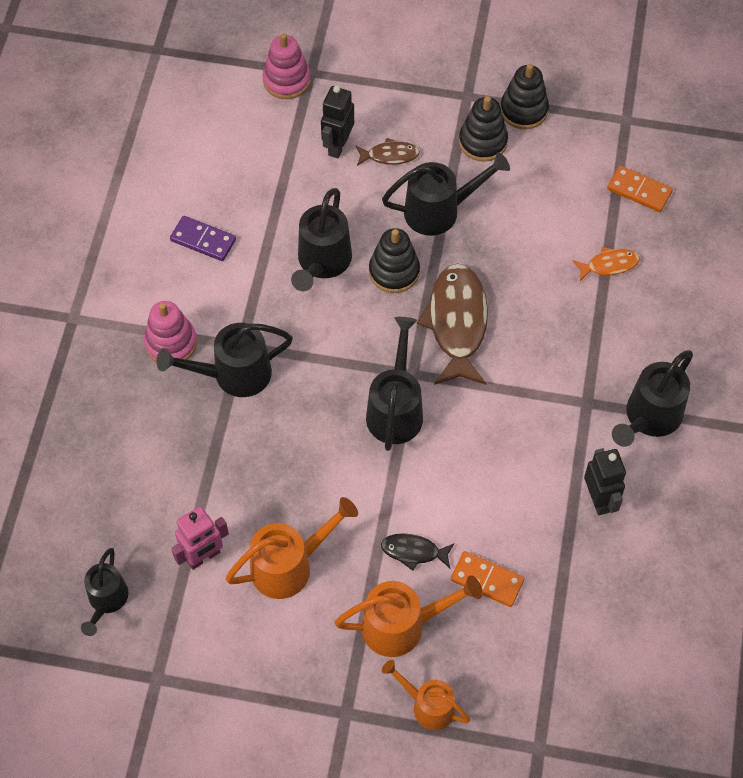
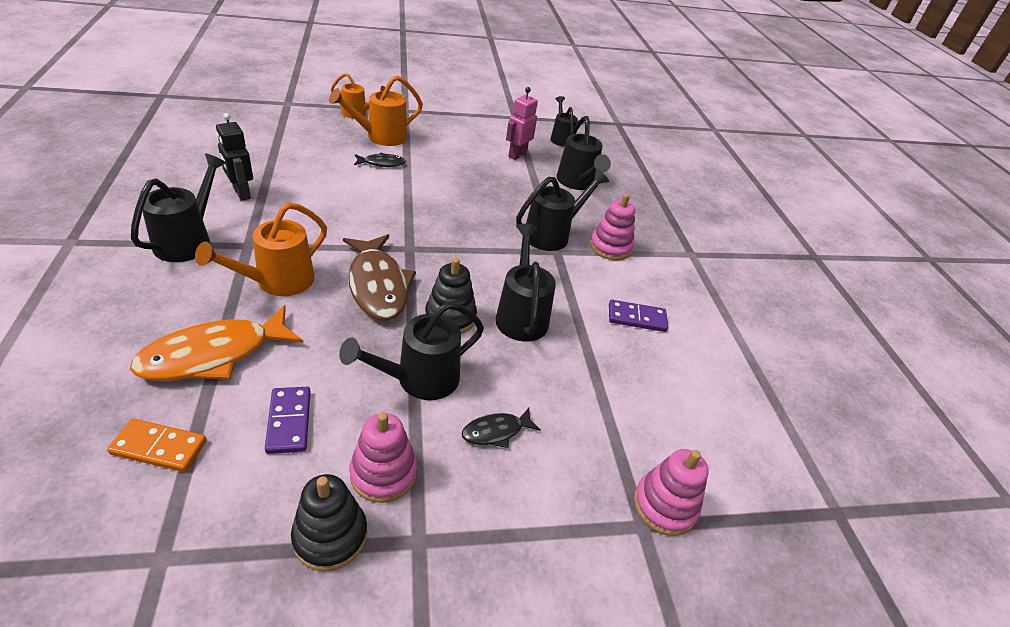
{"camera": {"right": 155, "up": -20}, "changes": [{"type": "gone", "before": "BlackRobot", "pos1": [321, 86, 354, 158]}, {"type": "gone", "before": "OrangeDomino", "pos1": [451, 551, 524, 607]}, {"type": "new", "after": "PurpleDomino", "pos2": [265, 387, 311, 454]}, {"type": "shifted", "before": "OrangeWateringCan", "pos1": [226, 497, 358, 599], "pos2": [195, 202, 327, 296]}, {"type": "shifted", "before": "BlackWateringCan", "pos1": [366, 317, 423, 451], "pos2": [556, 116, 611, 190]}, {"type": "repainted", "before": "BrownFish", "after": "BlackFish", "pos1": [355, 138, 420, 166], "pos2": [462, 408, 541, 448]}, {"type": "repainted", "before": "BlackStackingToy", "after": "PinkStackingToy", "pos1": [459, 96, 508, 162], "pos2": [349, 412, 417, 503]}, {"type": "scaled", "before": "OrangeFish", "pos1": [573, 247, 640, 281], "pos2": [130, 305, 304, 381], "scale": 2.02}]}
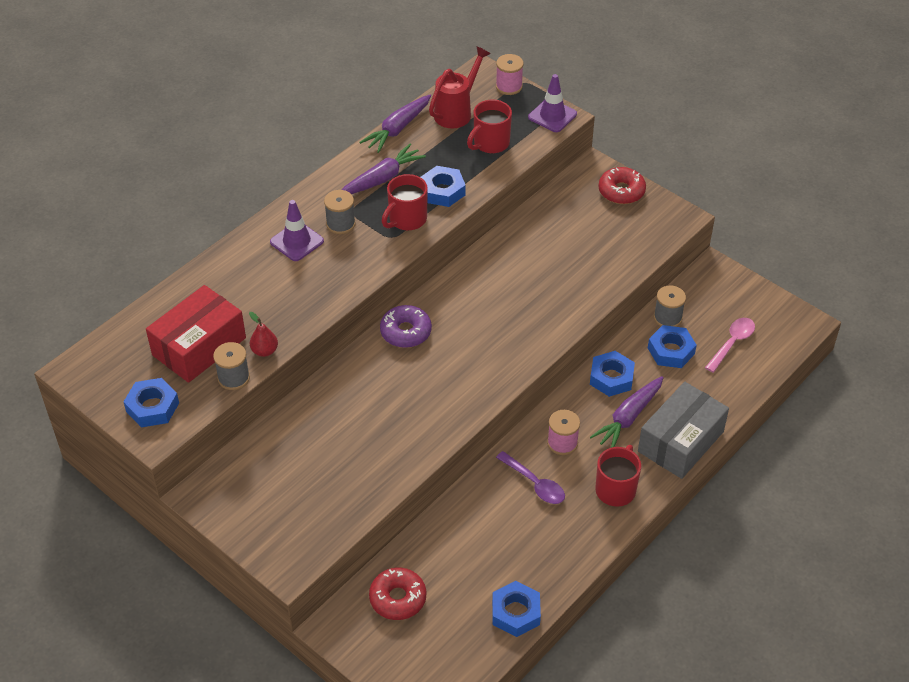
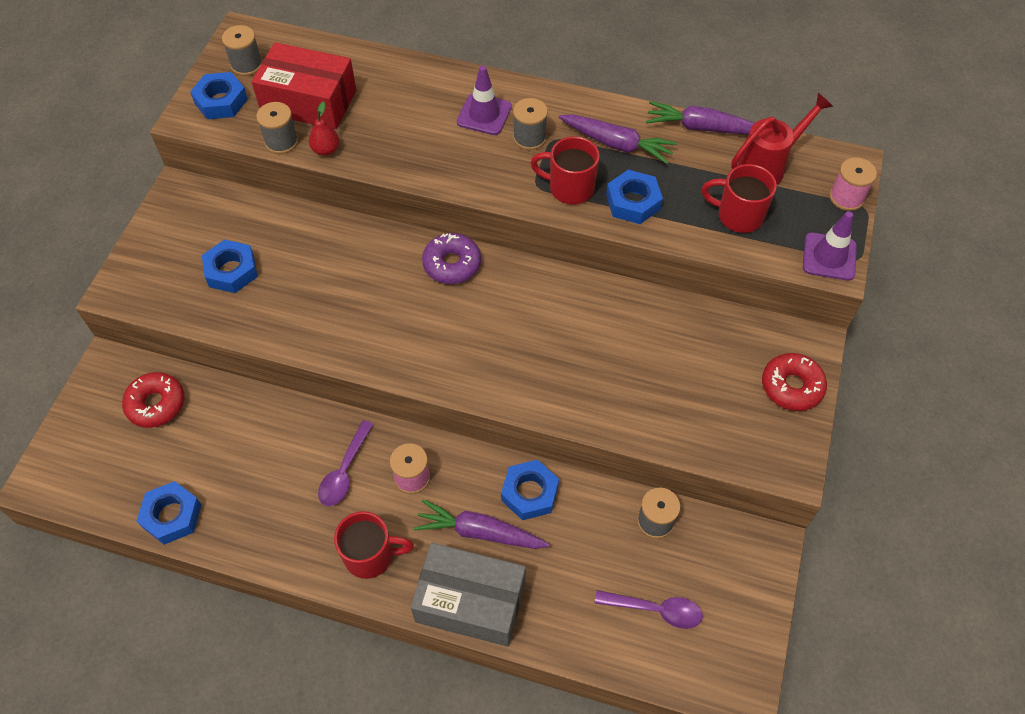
{"camera": {"right": 65, "up": 10}, "changes": [{"type": "new", "after": "GreySpool", "pos2": [222, 25, 262, 76]}, {"type": "shifted", "before": "BlueNut", "pos1": [648, 325, 697, 368], "pos2": [202, 239, 258, 293]}, {"type": "repainted", "before": "PinkSpoon", "after": "PurpleSpoon", "pos1": [705, 318, 755, 373], "pos2": [595, 590, 703, 629]}, {"type": "rotated", "before": "RedWateringCan", "pos1": [429, 46, 490, 129], "pos2": [731, 93, 833, 185], "turn": -45}]}
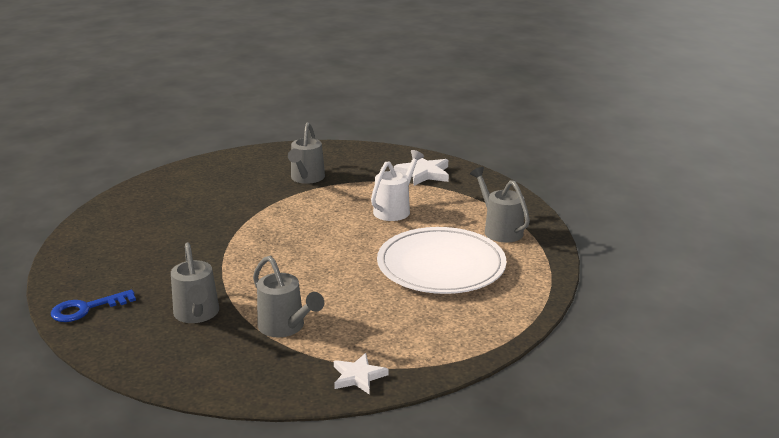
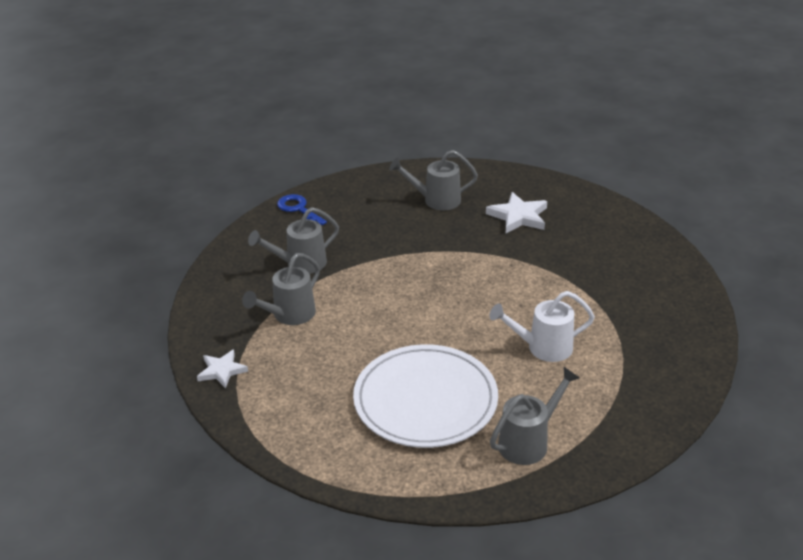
{"camera": {"right": 80, "up": 10}, "changes": [{"type": "shifted", "before": "GreyWateringCan", "pos1": [288, 122, 325, 184], "pos2": [389, 150, 478, 210]}, {"type": "shifted", "before": "WhiteStar", "pos1": [394, 158, 449, 186], "pos2": [486, 192, 547, 233]}, {"type": "rotated", "before": "WhiteWateringCan", "pos1": [371, 150, 424, 221], "pos2": [489, 291, 595, 362], "turn": 150}]}
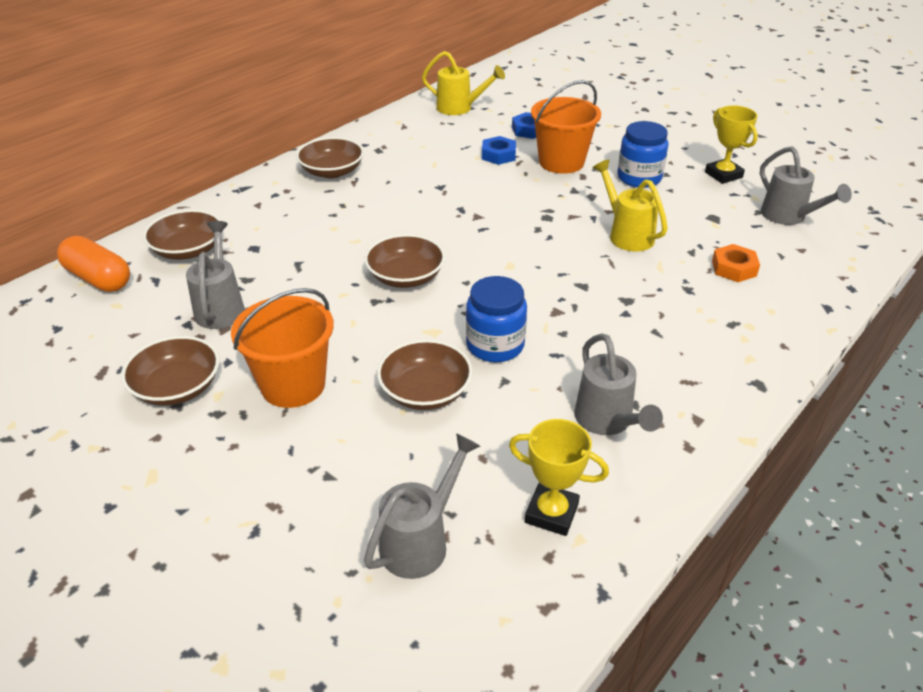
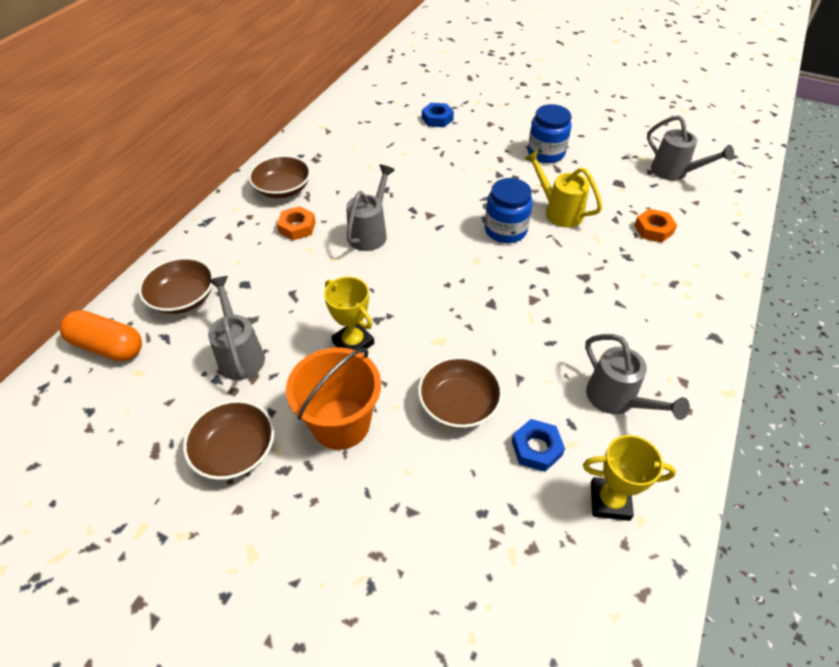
{"camera": {"right": -15, "up": 10}, "changes": [{"type": "gone", "before": "BrownBowl", "pos1": [364, 234, 445, 288]}, {"type": "gone", "before": "YellowWateringCan", "pos1": [422, 51, 505, 115]}, {"type": "gone", "before": "OrangeBucket", "pos1": [531, 80, 601, 174]}, {"type": "new", "after": "OrangeNut", "pos2": [277, 206, 316, 240]}, {"type": "shifted", "before": "GreyWateringCan", "pos1": [364, 433, 480, 579], "pos2": [346, 165, 395, 251]}, {"type": "shifted", "before": "BlueJar", "pos1": [466, 276, 527, 362], "pos2": [485, 178, 533, 243]}, {"type": "shifted", "before": "BlueNut", "pos1": [482, 136, 516, 165], "pos2": [512, 419, 565, 472]}, {"type": "shifted", "before": "YellowTrophy", "pos1": [705, 105, 758, 184], "pos2": [324, 277, 374, 353]}]}
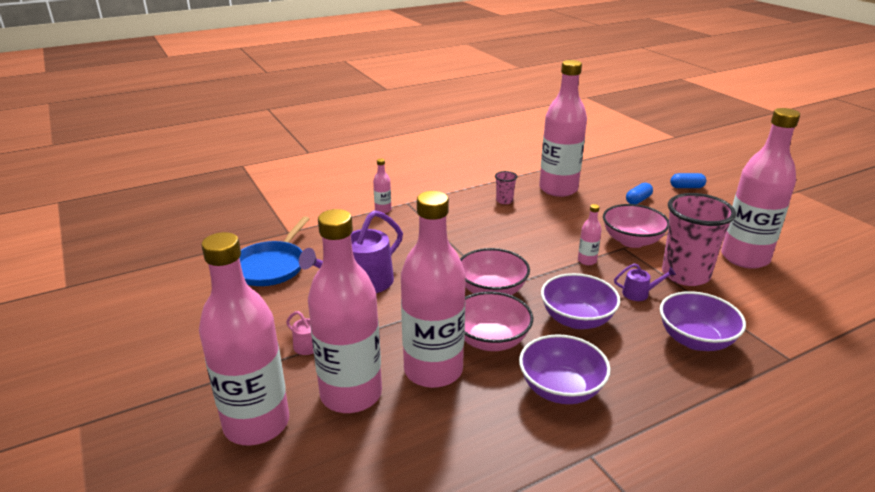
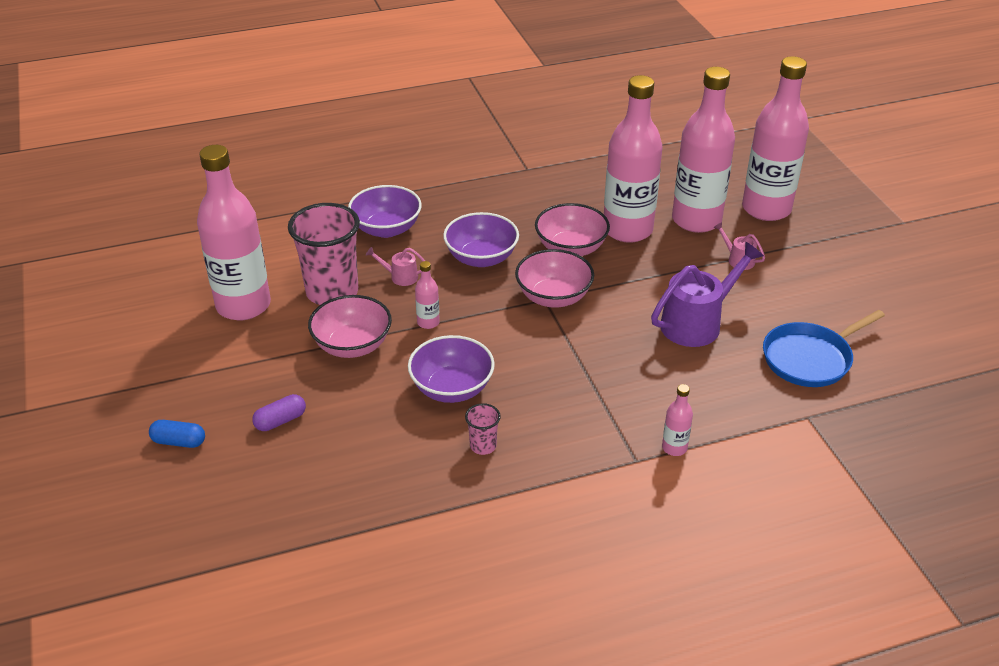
{"camera": {"right": -170, "up": 10}, "changes": [{"type": "gone", "before": "PinkBottle", "pos1": [539, 60, 587, 197]}, {"type": "shifted", "before": "PurpleBowl", "pos1": [519, 334, 611, 404], "pos2": [408, 335, 495, 403]}, {"type": "repainted", "before": "PurpleWateringCan", "after": "PinkWateringCan", "pos1": [614, 264, 676, 301], "pos2": [366, 247, 425, 286]}, {"type": "repainted", "before": "BlueCapsule", "after": "PurpleCapsule", "pos1": [626, 183, 653, 204], "pos2": [252, 394, 306, 431]}, {"type": "rotated", "before": "BluePan", "pos1": [240, 216, 310, 286], "pos2": [763, 310, 885, 387], "turn": -150}]}
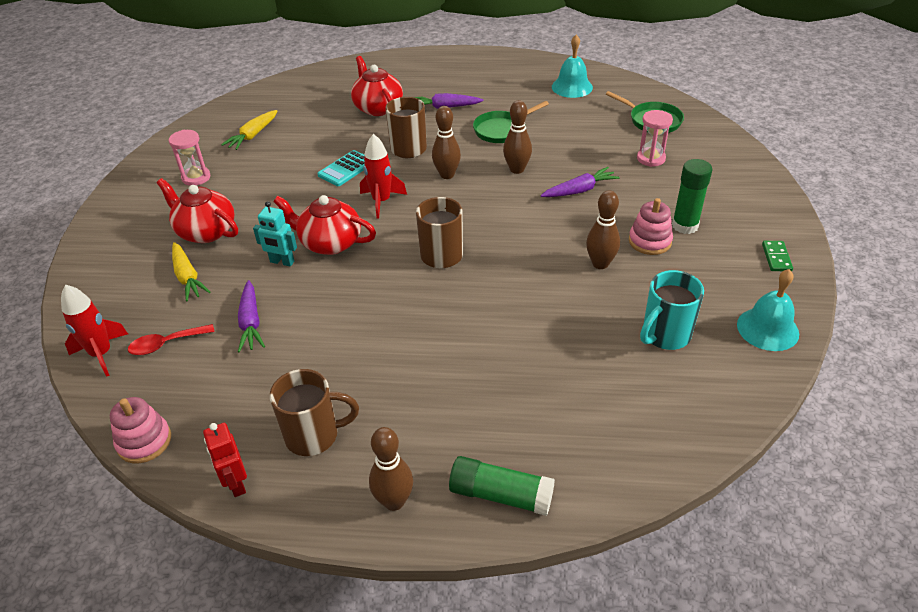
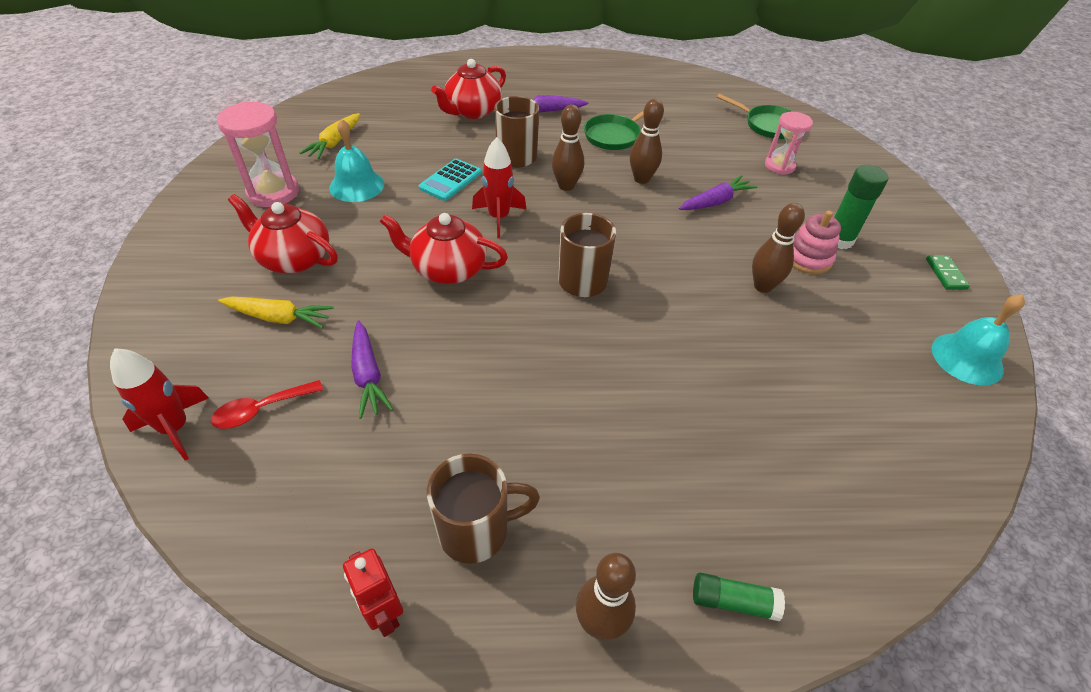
{"camera": {"right": -10, "up": 5}, "changes": [{"type": "gone", "before": "PinkStackingToy", "pos1": [110, 397, 171, 463]}, {"type": "gone", "before": "TurquoiseRobot", "pos1": [253, 201, 297, 267]}, {"type": "gone", "before": "TurquoiseMug", "pos1": [640, 270, 704, 350]}, {"type": "shifted", "before": "TurquoiseBell", "pos1": [552, 35, 593, 98], "pos2": [330, 119, 384, 202]}, {"type": "rotated", "before": "YellowCarrot", "pos1": [172, 242, 210, 301], "pos2": [218, 297, 334, 329], "turn": -45}, {"type": "rotated", "before": "RedTeapot", "pos1": [351, 56, 403, 116], "pos2": [431, 59, 506, 119], "turn": -105}, {"type": "scaled", "before": "PinkHourglass", "pos1": [169, 130, 210, 186], "pos2": [217, 102, 299, 207], "scale": 1.51}, {"type": "scaled", "before": "GreenGlueStick", "pos1": [449, 456, 555, 516], "pos2": [693, 573, 785, 621], "scale": 0.65}]}
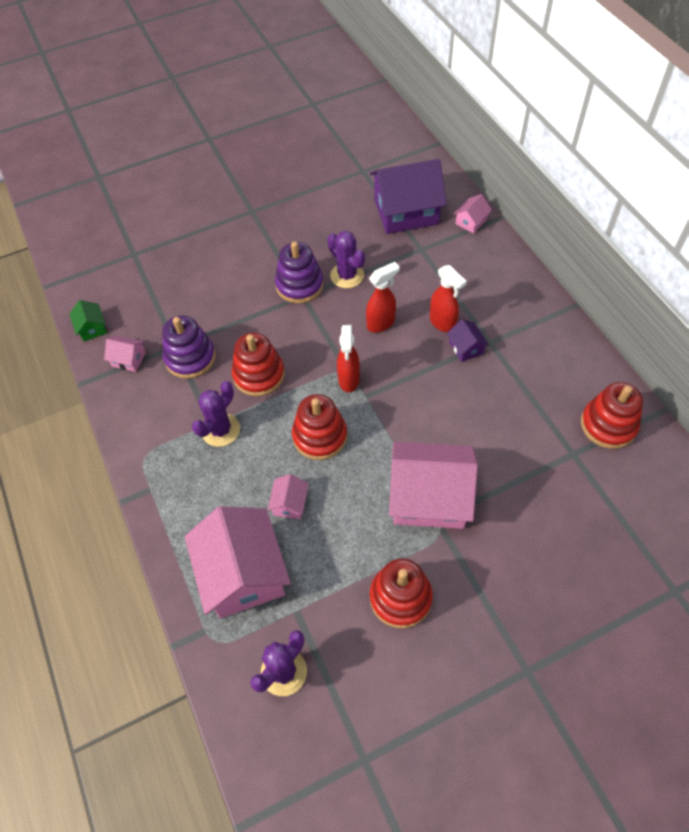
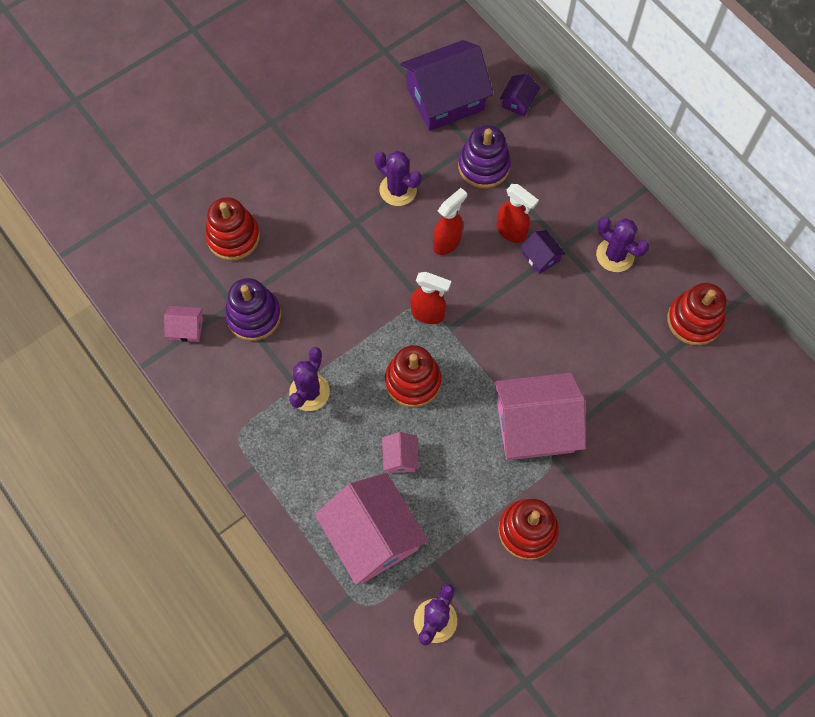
{"camera": {"right": -15, "up": 10}, "changes": [{"type": "gone", "before": "GreenHouse", "pos1": [69, 300, 107, 341]}, {"type": "new", "after": "PurpleCactus", "pos2": [596, 217, 649, 272]}, {"type": "shifted", "before": "RedStackingToy", "pos1": [232, 332, 285, 396], "pos2": [205, 197, 260, 260]}, {"type": "shifted", "before": "PurpleStackingToy", "pos1": [275, 241, 324, 303], "pos2": [458, 125, 511, 189]}, {"type": "repainted", "before": "PinkHouse", "after": "PurpleHouse", "pos1": [454, 194, 492, 233], "pos2": [500, 73, 540, 116]}, {"type": "rotated", "before": "RedSprayBottle", "pos1": [337, 325, 360, 392], "pos2": [410, 272, 451, 324], "turn": -60}]}
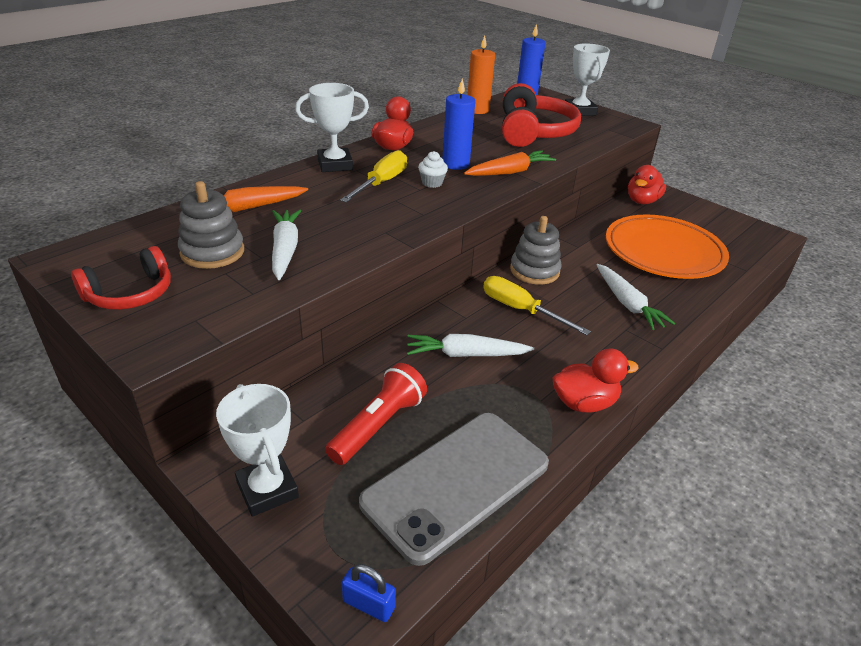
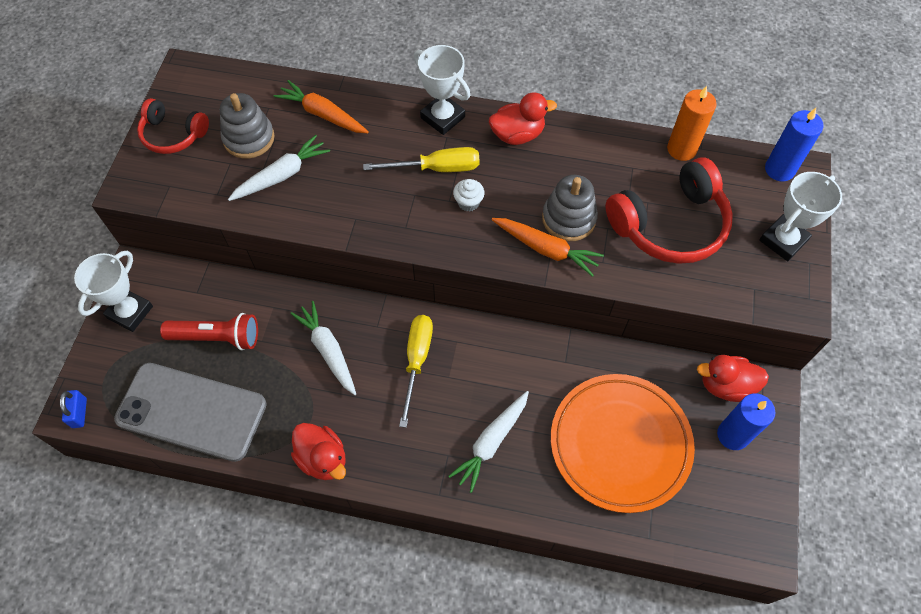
{"camera": {"right": 60, "up": 25}, "changes": [{"type": "shifted", "before": "BlueCandle", "pos1": [443, 79, 475, 170], "pos2": [717, 393, 776, 450]}, {"type": "shifted", "before": "GreyStackingToy", "pos1": [510, 216, 562, 285], "pos2": [542, 175, 598, 241]}]}
